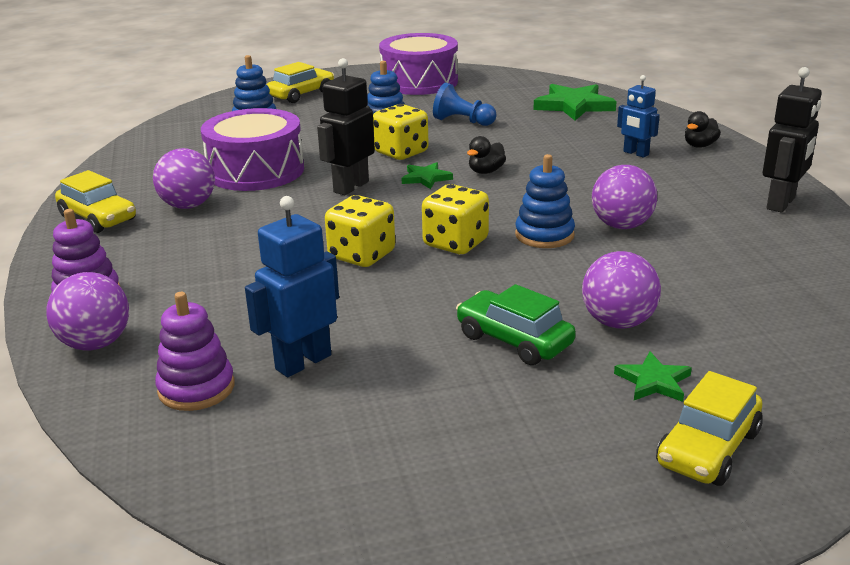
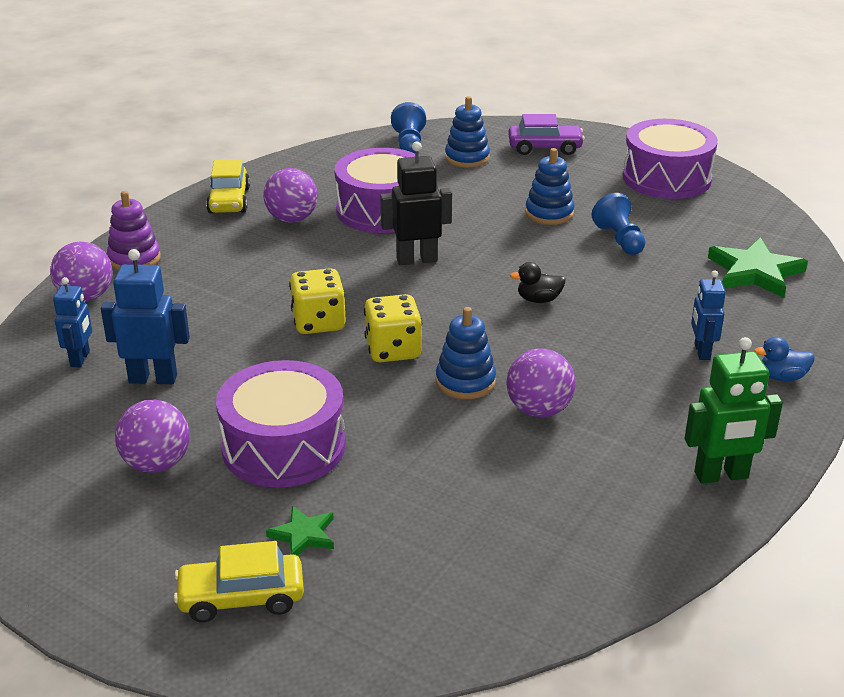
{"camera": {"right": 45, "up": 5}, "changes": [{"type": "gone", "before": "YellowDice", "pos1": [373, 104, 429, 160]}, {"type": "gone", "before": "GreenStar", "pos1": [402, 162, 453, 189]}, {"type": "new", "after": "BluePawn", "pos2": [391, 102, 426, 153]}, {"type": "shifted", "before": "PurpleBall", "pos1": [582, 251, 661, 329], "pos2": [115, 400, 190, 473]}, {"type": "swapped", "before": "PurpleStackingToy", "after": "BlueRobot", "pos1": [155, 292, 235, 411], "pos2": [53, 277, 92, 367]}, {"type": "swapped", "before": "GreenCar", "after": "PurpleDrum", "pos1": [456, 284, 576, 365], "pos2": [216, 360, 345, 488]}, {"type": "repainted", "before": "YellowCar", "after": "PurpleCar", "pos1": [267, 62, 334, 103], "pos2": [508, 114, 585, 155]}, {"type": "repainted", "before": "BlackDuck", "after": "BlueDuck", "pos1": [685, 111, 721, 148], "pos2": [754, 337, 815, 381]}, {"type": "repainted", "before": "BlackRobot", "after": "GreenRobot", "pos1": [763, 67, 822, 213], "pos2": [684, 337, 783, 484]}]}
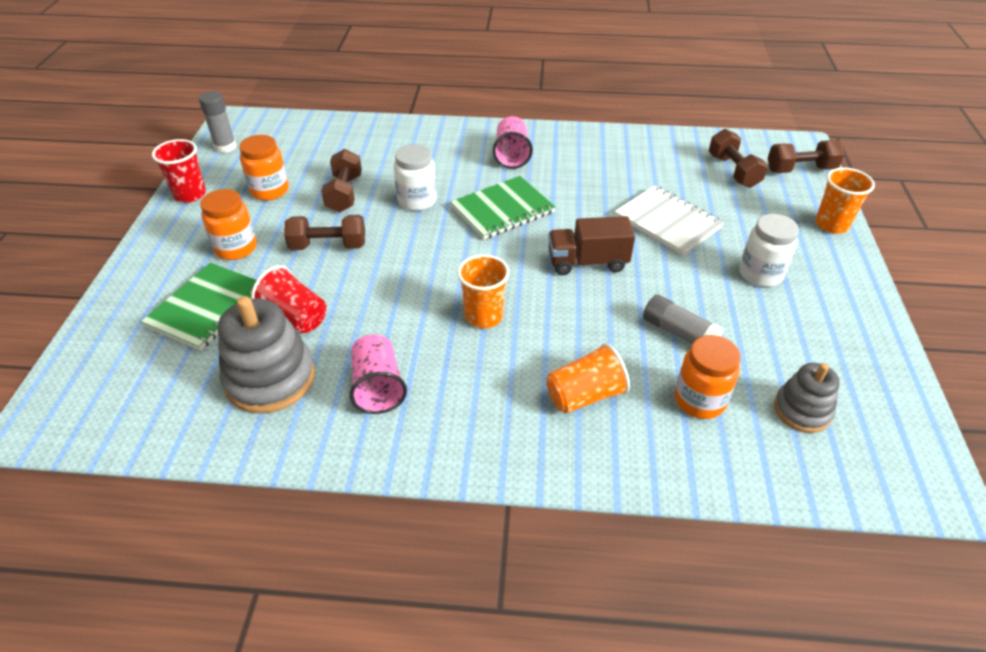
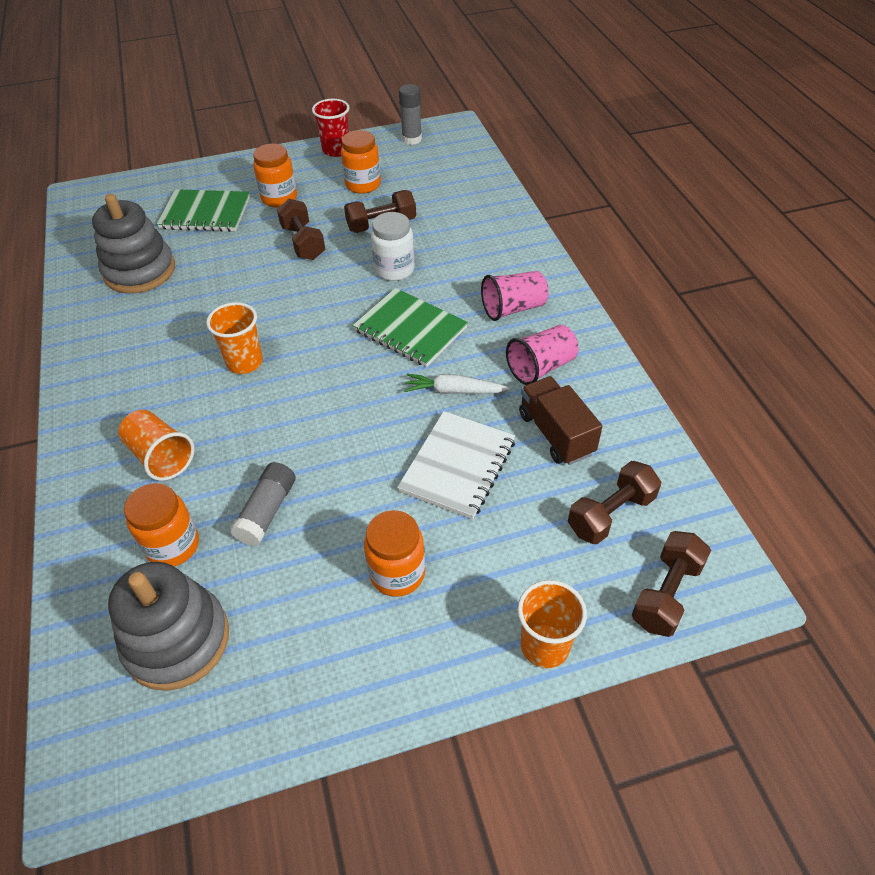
{"camera": {"right": 70, "up": 5}, "changes": [{"type": "gone", "before": "RedCup", "pos1": [251, 265, 327, 333]}, {"type": "new", "after": "WhiteCarrot", "pos2": [404, 373, 510, 394]}, {"type": "shifted", "before": "PinkCup", "pos1": [350, 334, 407, 414], "pos2": [506, 325, 578, 385]}, {"type": "shifted", "before": "BrownTruck", "pos1": [548, 216, 635, 275], "pos2": [519, 376, 602, 465]}, {"type": "repainted", "before": "WhiteJar", "after": "OrangeJar", "pos1": [740, 214, 799, 287], "pos2": [364, 510, 425, 597]}, {"type": "rotated", "before": "BrownDumbbell", "pos1": [768, 140, 845, 173], "pos2": [632, 531, 711, 637], "turn": 60}, {"type": "scaled", "before": "GreyStackingToy", "pos1": [774, 363, 839, 433], "pos2": [108, 562, 229, 691], "scale": 1.66}]}
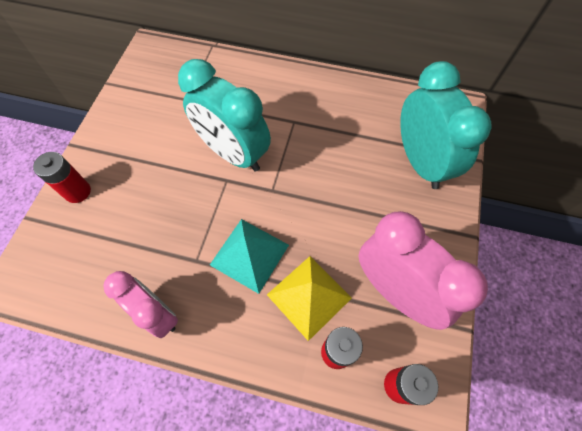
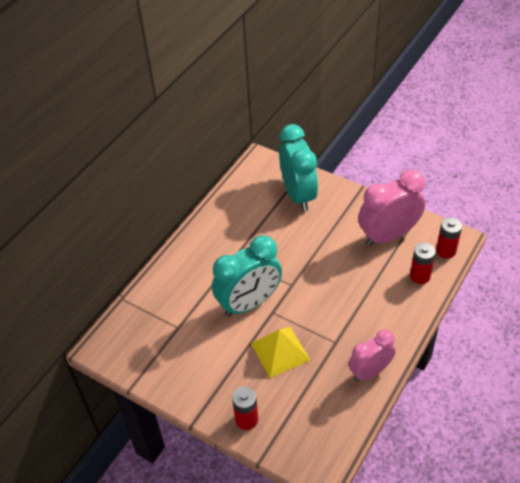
{"camera": {"right": -70, "up": -15}, "changes": [{"type": "gone", "before": "TurquoisePyramid", "pos1": [210, 219, 289, 294]}, {"type": "shifted", "before": "YellowPyramid", "pos1": [267, 256, 352, 341], "pos2": [251, 327, 310, 378]}, {"type": "rotated", "before": "TurquoiseClock", "pos1": [400, 61, 491, 189], "pos2": [279, 124, 318, 212], "turn": 75}]}
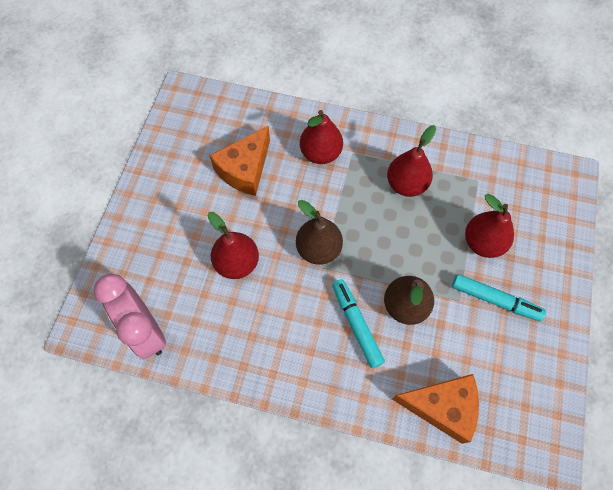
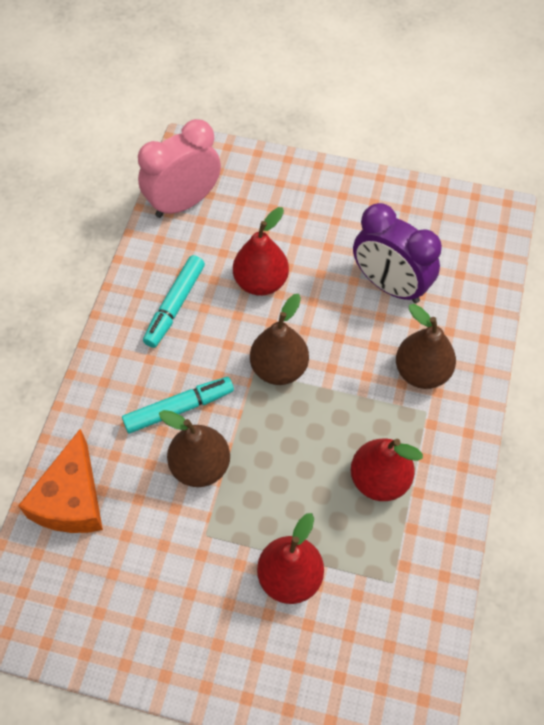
{"camera": {"right": 90, "up": -5}, "changes": [{"type": "shifted", "before": "TurquoiseMarker", "pos1": [452, 274, 546, 322], "pos2": [143, 255, 205, 348]}, {"type": "swapped", "before": "OrangeCheese", "after": "PurpleClock", "pos1": [209, 125, 270, 196], "pos2": [353, 203, 442, 303]}, {"type": "repainted", "before": "RedPear", "after": "BrownPear", "pos1": [300, 110, 343, 164], "pos2": [396, 304, 456, 389]}]}
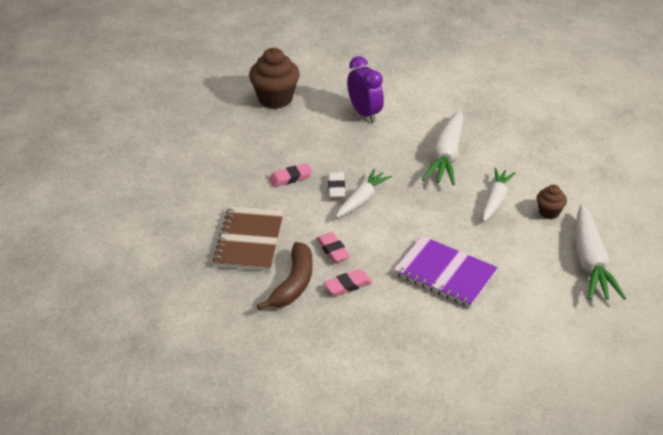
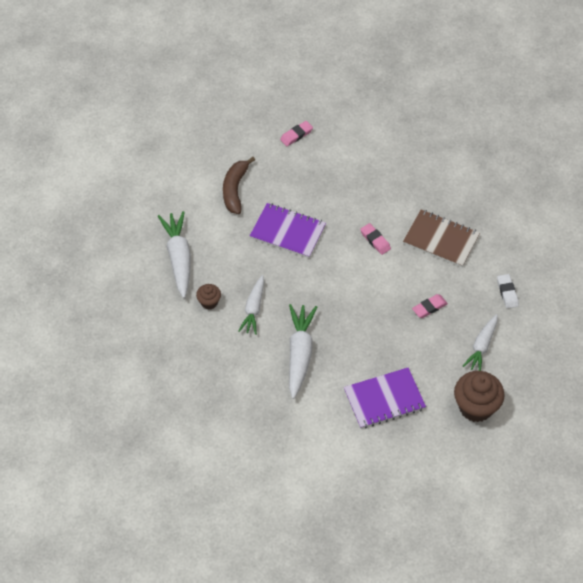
{"camera": {"right": 170, "up": 15}, "changes": [{"type": "shifted", "before": "BrownBanana", "pos1": [257, 242, 313, 311], "pos2": [223, 157, 255, 214]}, {"type": "shifted", "before": "PinkEraser", "pos1": [324, 269, 372, 296], "pos2": [280, 121, 313, 146]}, {"type": "shifted", "before": "WhiteEraser", "pos1": [328, 172, 345, 198], "pos2": [497, 274, 519, 309]}, {"type": "shifted", "before": "WhiteCarrot", "pos1": [336, 169, 392, 218], "pos2": [463, 314, 498, 371]}, {"type": "swapped", "before": "PurpleClock", "after": "PurpleNotebook", "pos1": [347, 56, 384, 123], "pos2": [344, 367, 426, 429]}, {"type": "rotated", "before": "BrownNotebook", "pos1": [212, 206, 284, 271], "pos2": [403, 209, 480, 267], "turn": -60}]}
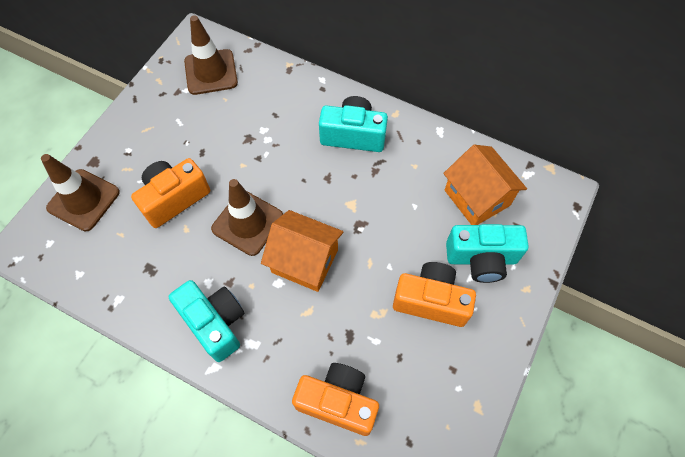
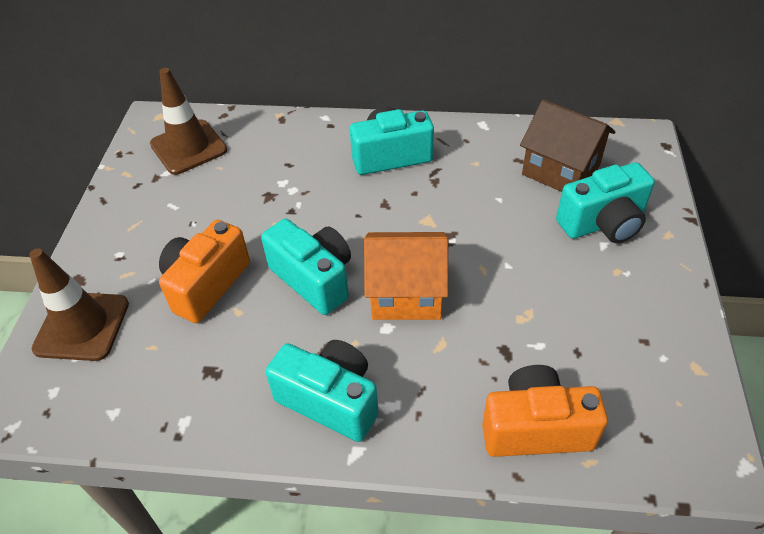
{"camera": {"right": -20, "up": -15}, "changes": [{"type": "gone", "before": "OrangeCamera", "pos1": [393, 262, 476, 327]}, {"type": "swapped", "before": "BrownTrafficCone", "after": "TurquoiseCamera", "pos1": [211, 179, 283, 256], "pos2": [261, 219, 351, 315]}, {"type": "repainted", "before": "OrangeHouse", "after": "BrownHouse", "pos1": [443, 145, 527, 225], "pos2": [520, 99, 616, 192]}]}
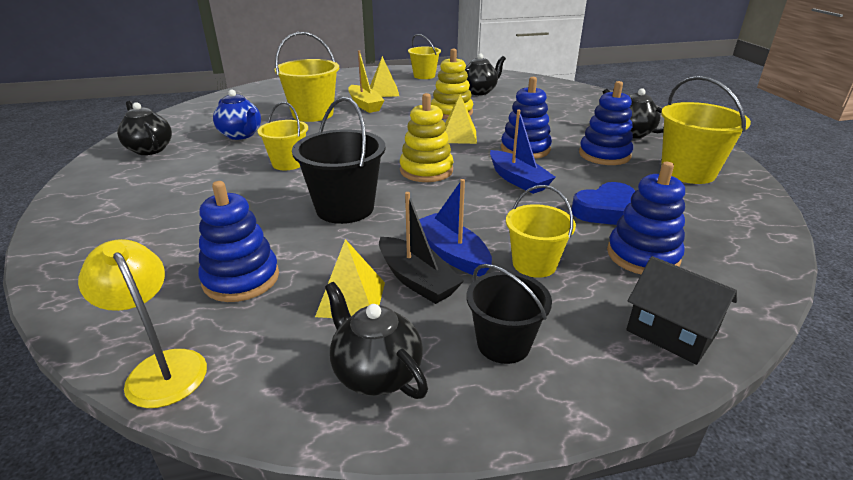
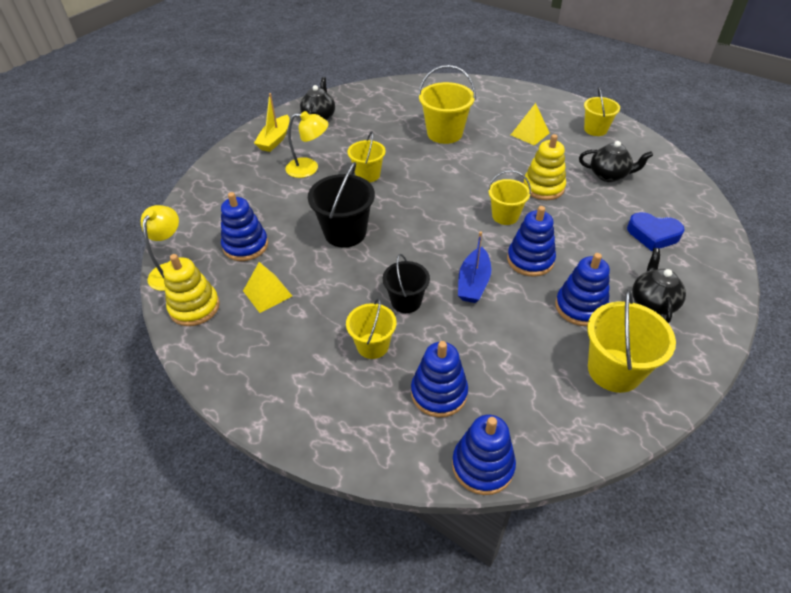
{"camera": {"right": 50, "up": 15}, "changes": [{"type": "gone", "before": "BlueTeapot", "pos1": [213, 90, 261, 140]}, {"type": "gone", "before": "BlackTeapot", "pos1": [325, 282, 428, 399]}, {"type": "gone", "before": "BlackBoat", "pos1": [379, 192, 464, 304]}, {"type": "gone", "before": "BlueBoat", "pos1": [419, 179, 492, 276]}, {"type": "gone", "before": "BlackHouse", "pos1": [626, 256, 737, 365]}, {"type": "new", "after": "YellowLamp", "pos2": [286, 111, 328, 178]}, {"type": "new", "after": "BlueStackingToy", "pos2": [452, 414, 516, 495]}, {"type": "shifted", "before": "YellowBoat", "pos1": [348, 50, 384, 113], "pos2": [254, 93, 290, 152]}, {"type": "shifted", "before": "YellowStackingToy", "pos1": [400, 93, 454, 182], "pos2": [163, 254, 220, 326]}, {"type": "shifted", "before": "BlackBucket", "pos1": [467, 264, 552, 364], "pos2": [383, 254, 430, 313]}, {"type": "shifted", "before": "BlueHeart", "pos1": [572, 182, 635, 225], "pos2": [627, 212, 685, 251]}, {"type": "swapped", "before": "YellowPyramid", "after": "YellowBucket", "pos1": [445, 94, 477, 144], "pos2": [488, 170, 531, 225]}]}
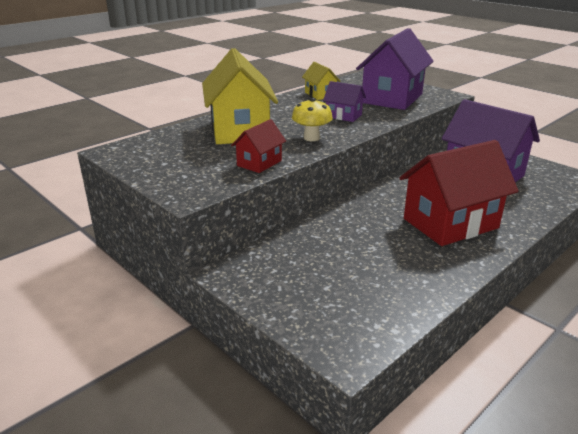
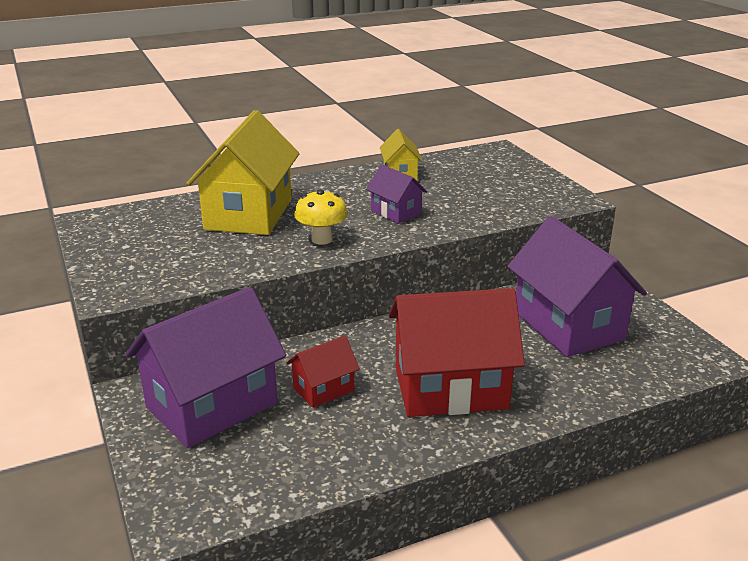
{"camera": {"right": 20, "up": 0}, "changes": [{"type": "shifted", "before": "RedHouse", "pos1": [231, 119, 286, 173], "pos2": [287, 336, 360, 408]}, {"type": "shifted", "before": "PurpleHouse", "pos1": [356, 28, 434, 110], "pos2": [125, 287, 286, 448]}]}
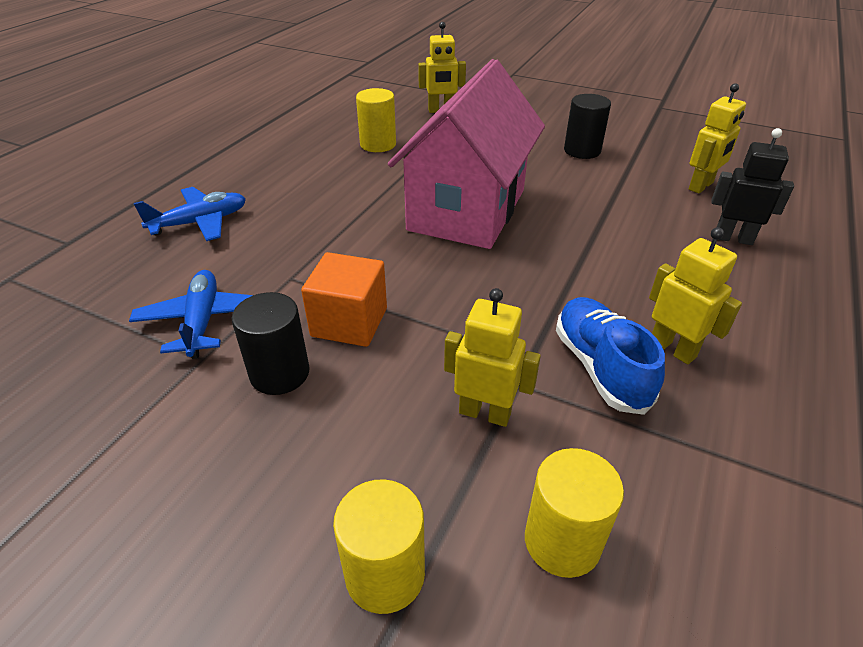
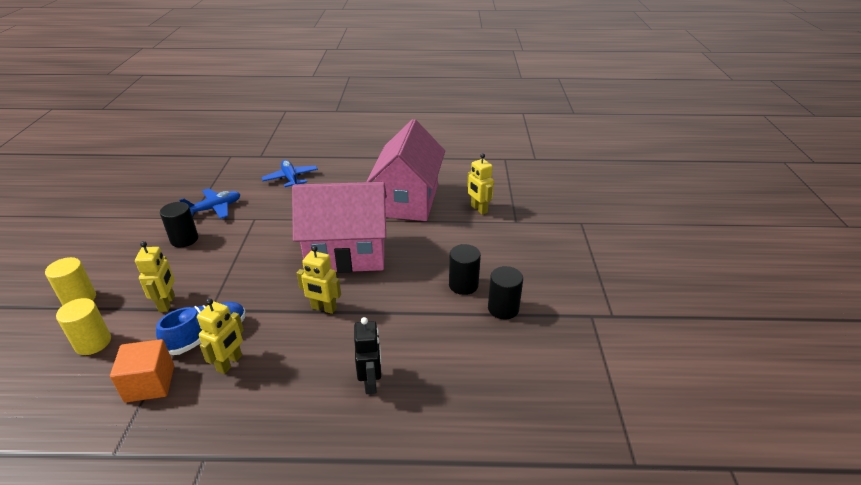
{"camera": {"right": 65, "up": -5}, "changes": [{"type": "new", "after": "BlackCylinder", "pos2": [488, 266, 523, 320]}, {"type": "shifted", "before": "OrangeCube", "pos1": [301, 252, 387, 347], "pos2": [110, 339, 174, 403]}, {"type": "shifted", "before": "YellowRobot", "pos1": [689, 83, 746, 194], "pos2": [297, 246, 341, 314]}, {"type": "swapped", "before": "YellowCylinder", "after": "PinkHouse", "pos1": [356, 88, 396, 152], "pos2": [367, 119, 445, 221]}, {"type": "rotated", "before": "BluePlane", "pos1": [134, 187, 246, 241], "pos2": [261, 160, 318, 187], "turn": -150}]}
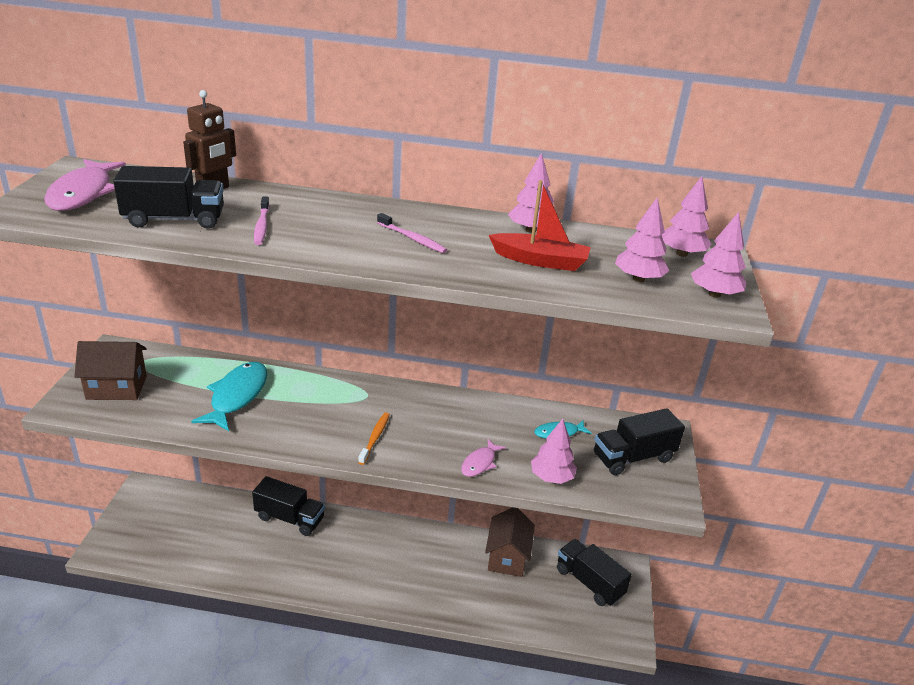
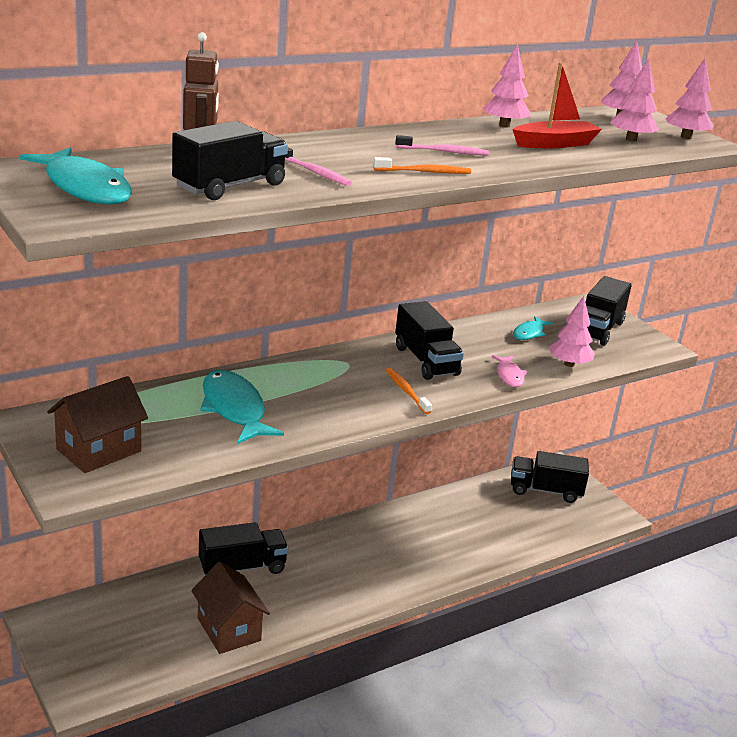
{"camera": {"right": -40, "up": -5}, "changes": [{"type": "new", "after": "OrangeToothbrush", "pos2": [373, 157, 471, 174]}, {"type": "new", "after": "BlackTruck", "pos2": [395, 301, 464, 380]}, {"type": "shifted", "before": "BrownHouse", "pos1": [485, 507, 535, 577], "pos2": [191, 562, 270, 654]}, {"type": "repainted", "before": "PinkFish", "after": "TurquoiseFish", "pos1": [44, 159, 126, 211], "pos2": [20, 147, 132, 204]}]}
